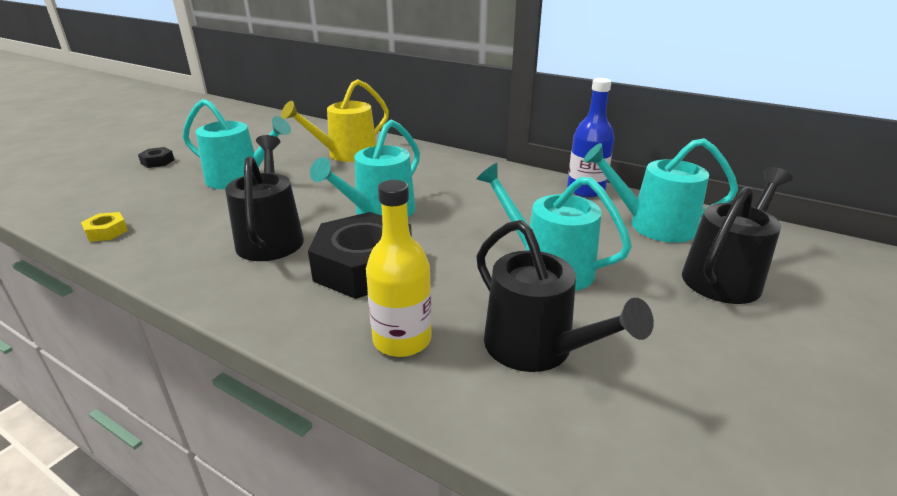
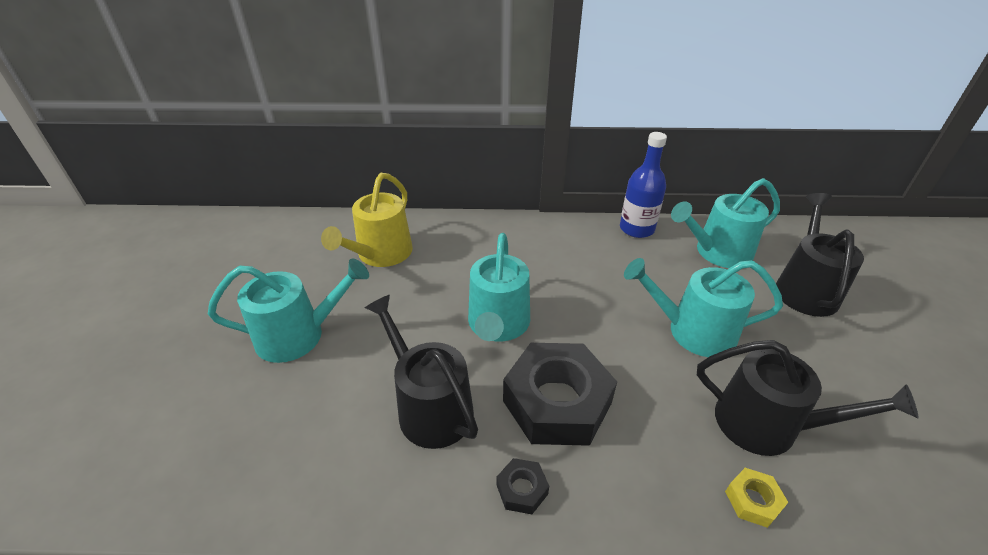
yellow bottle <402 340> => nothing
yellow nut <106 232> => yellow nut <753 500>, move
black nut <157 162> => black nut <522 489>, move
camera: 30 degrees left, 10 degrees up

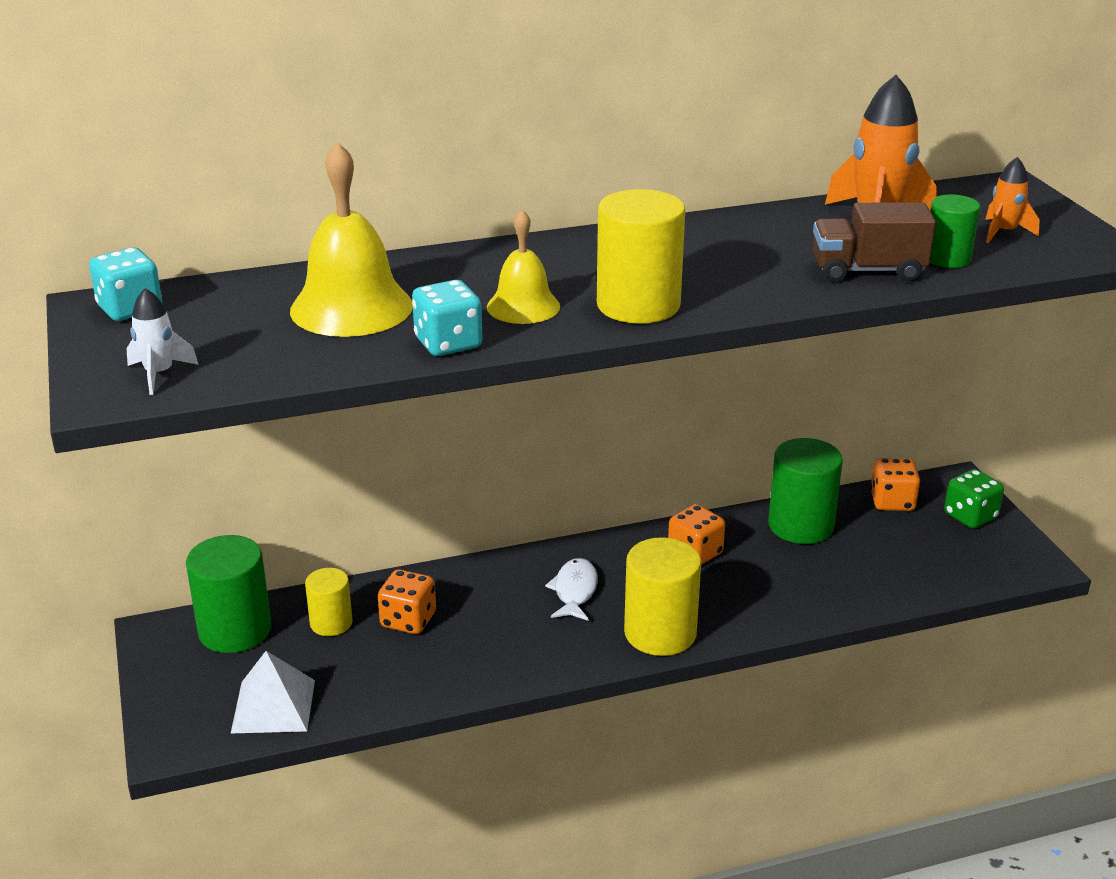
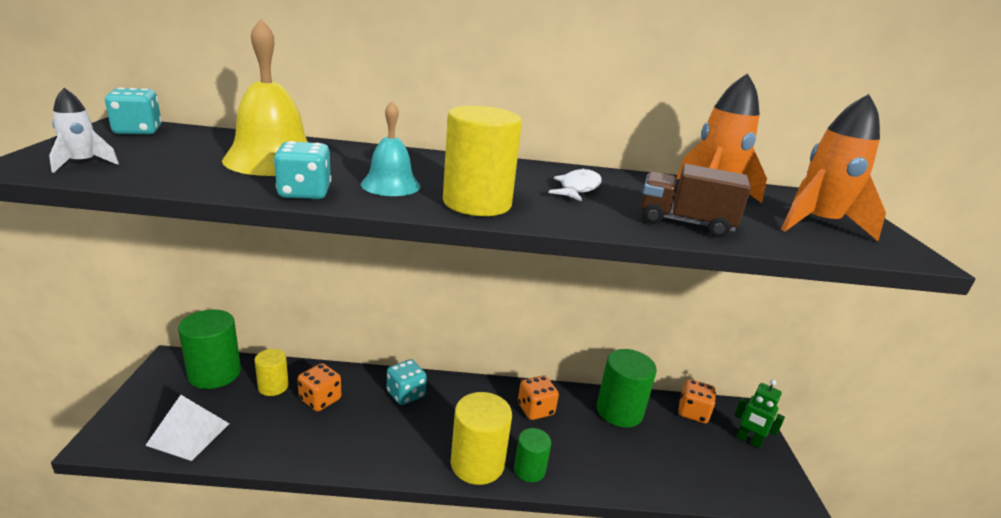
nothing => turquoise dice <406 394>
white fish <574 591> => white fish <578 188>, move
green cylinder <947 258> => green cylinder <529 470>, move
green dice <970 516> => green robot <748 441>
yellow bell <523 306> => turquoise bell <390 185>
orange rocket <1003 232> => orange rocket <817 224>, x1.91
camera: 15 degrees right, 5 degrees down

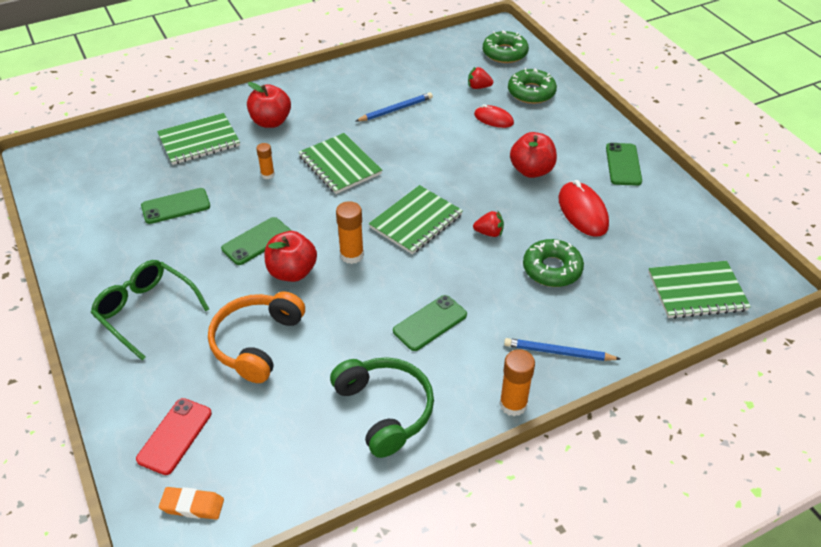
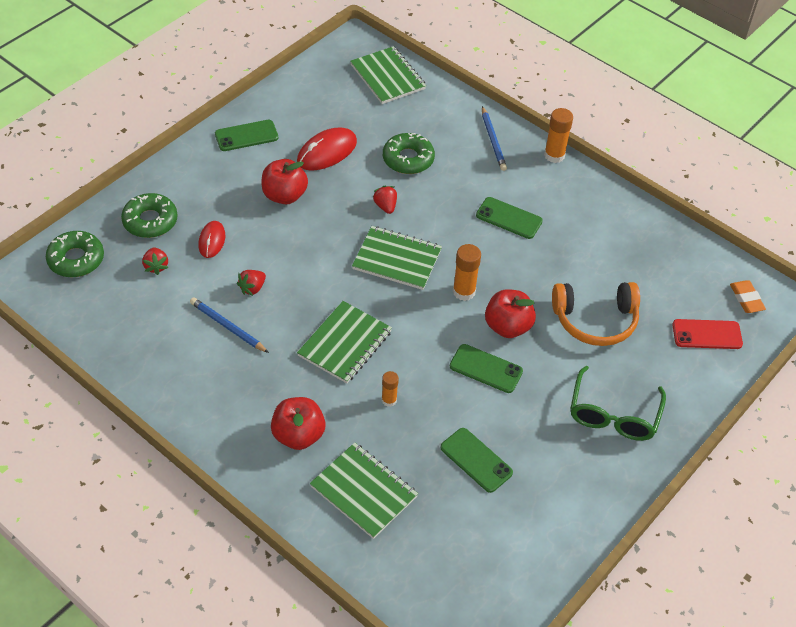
green headphones <385 410> => nothing
nothing => red strawberry <252 288>
camera: 115 degrees left, 5 degrees up

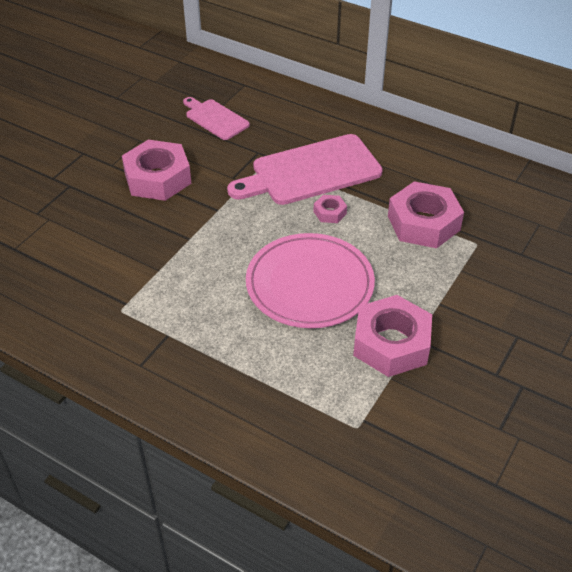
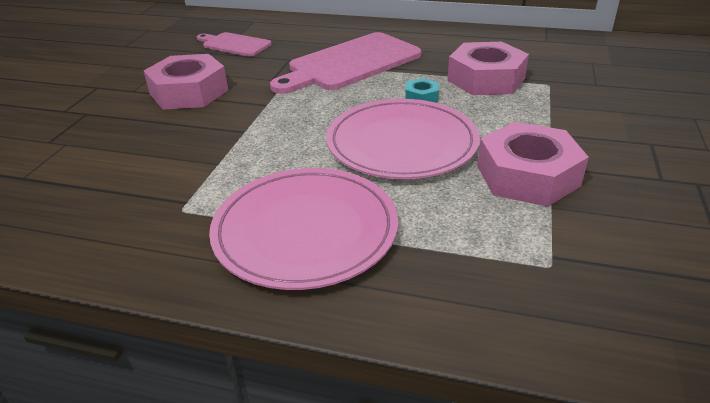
pink nut <330 212> => nothing
nothing => pink plate <305 231>
nothing => turquoise nut <421 97>
camera: 15 degrees left, 10 degrees down

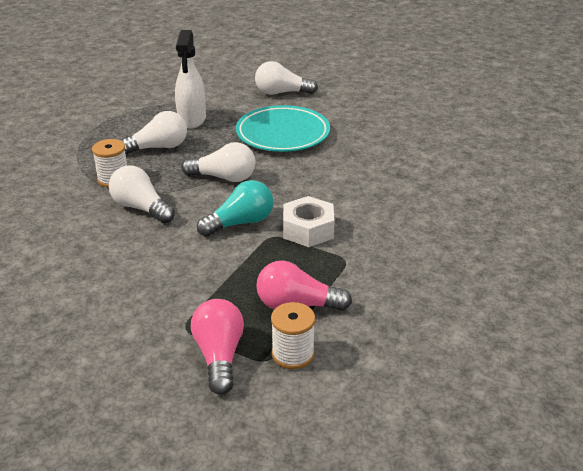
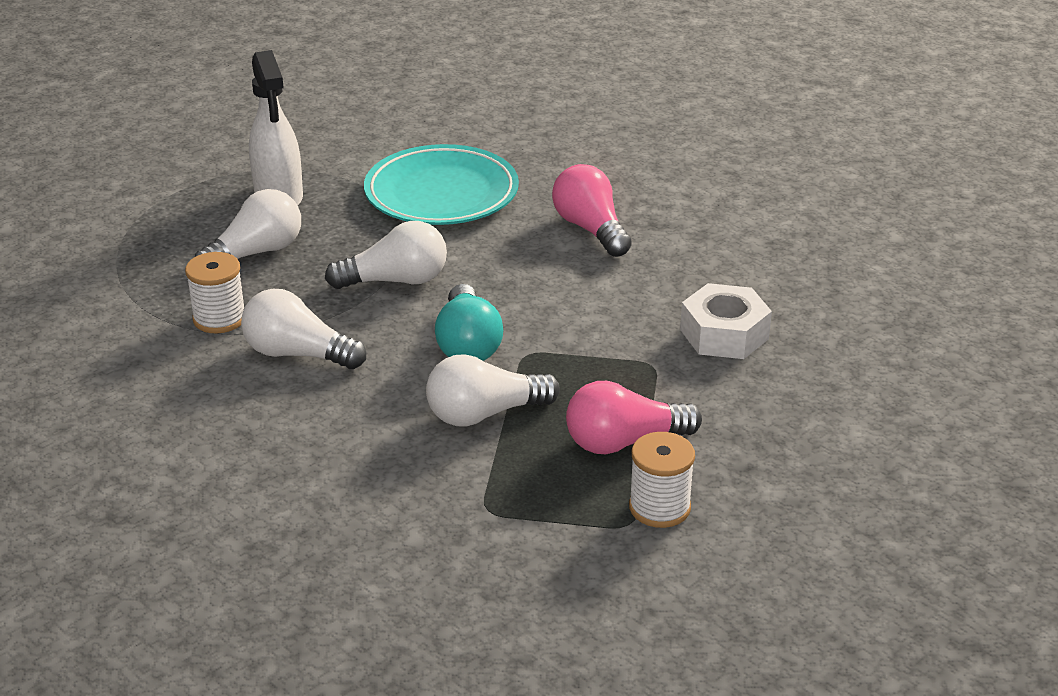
pink light bulb <219 356> => pink light bulb <590 229>, move
white light bulb <281 93> => white light bulb <484 414>, move
white nut <308 230> => white nut <724 334>, move
turquoise light bulb <240 223> => turquoise light bulb <468 344>, 135 degrees clockwise
camera: 20 degrees left, 0 degrees up

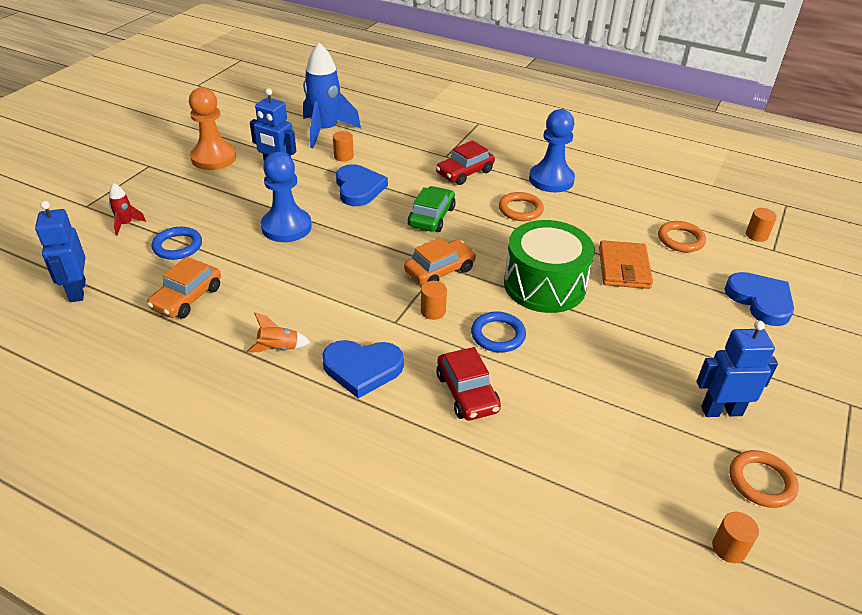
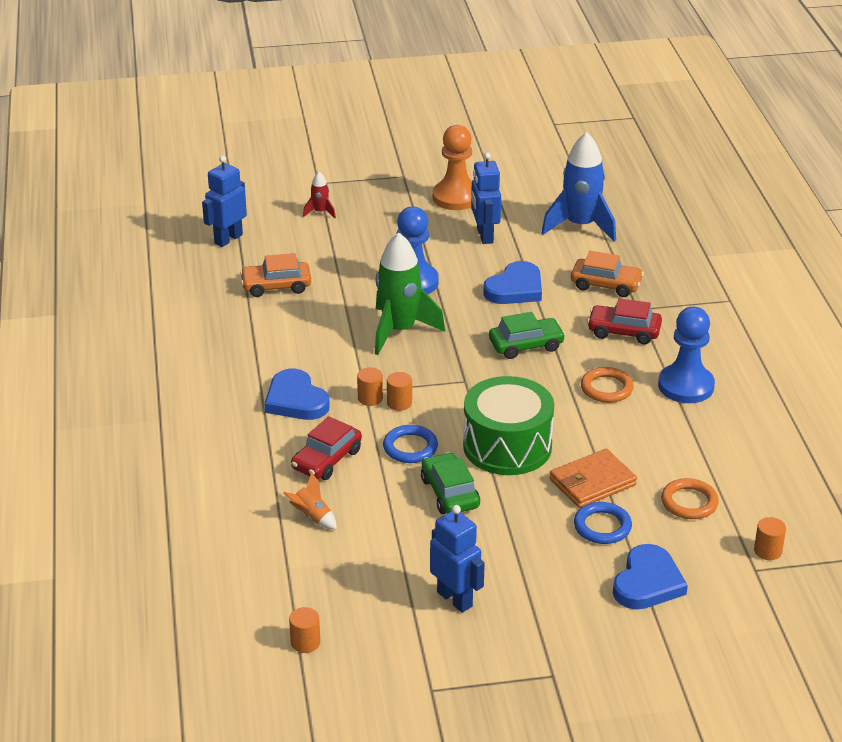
orange ring <761 481> => nothing
nothing => green rocket <399 331>
nothing => green car <450 493>
blue ring <177 246> => blue ring <602 526>, move
orange rocket <278 348> => orange rocket <312 517>, move
orange cylinder <343 156> => orange cylinder <370 398>, move
orange car <440 271> => orange car <606 285>, move
camera: 55 degrees right, 5 degrees down

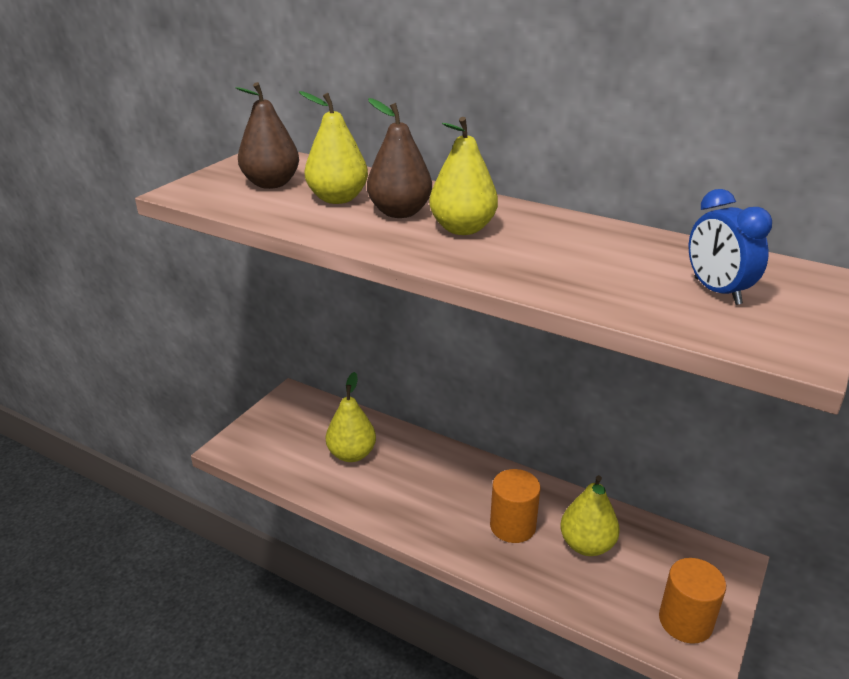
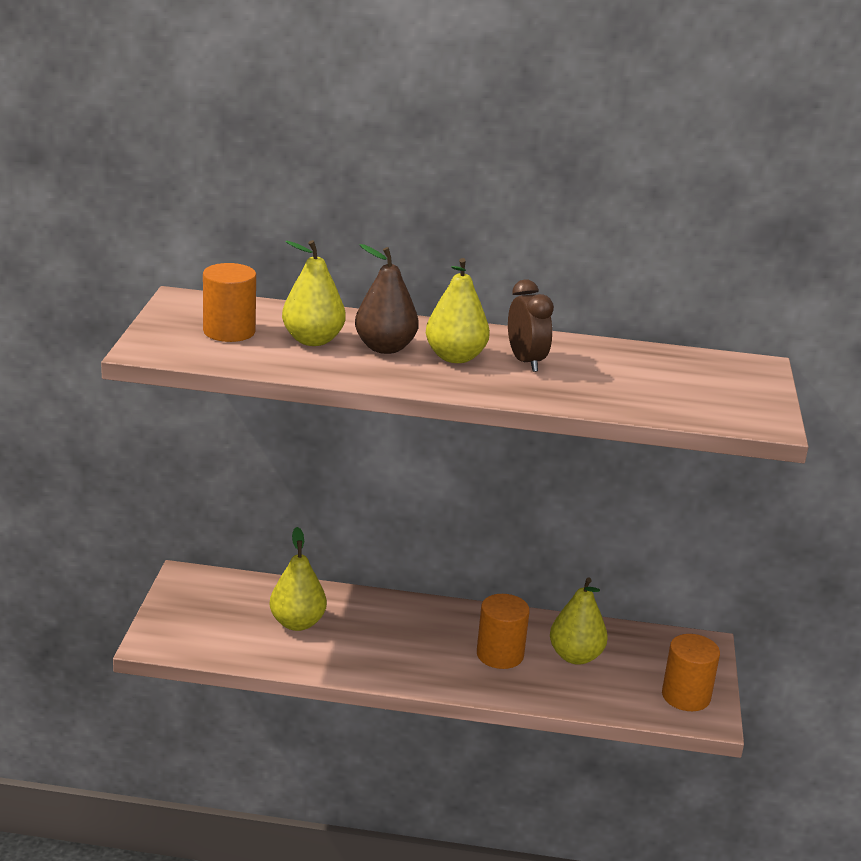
blue clock <717 291> => nothing
nothing => brown clock <526 362>
brown pear <271 184> => orange cylinder <229 331>
camera: 25 degrees left, 5 degrees down

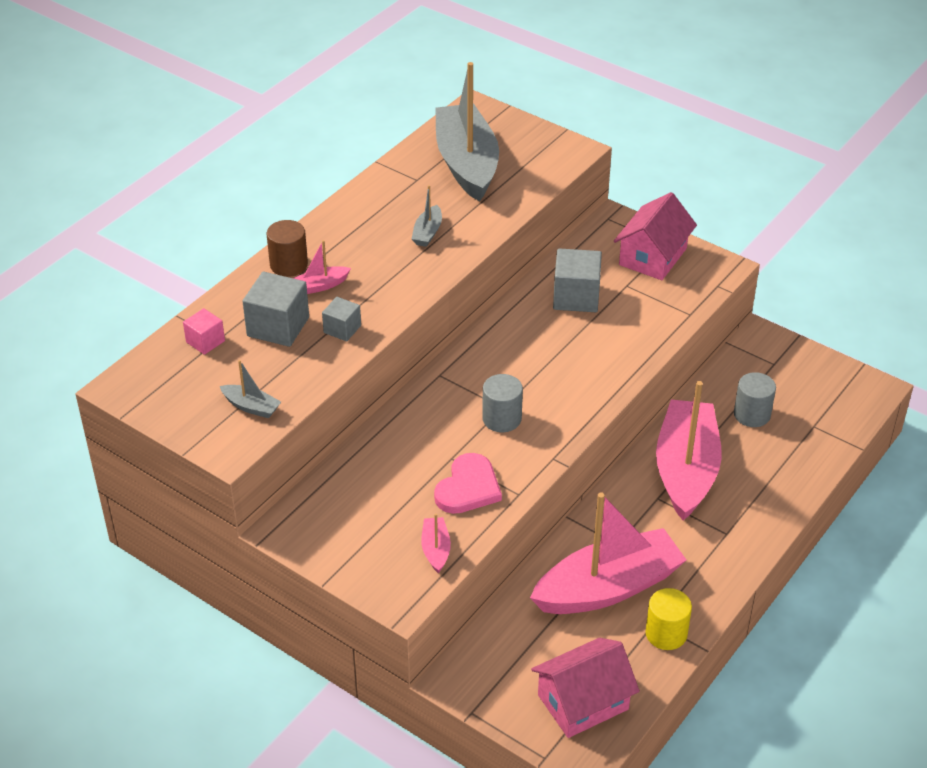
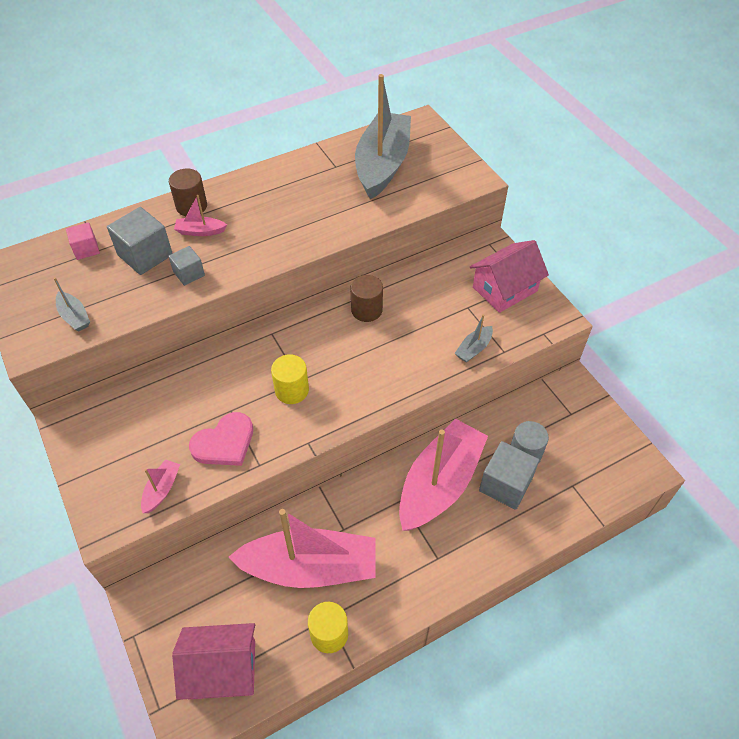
nothing => brown cylinder <366 310>
grey boat <427 233> => grey boat <473 349>, move
grey cube <576 297> => grey cube <505 485>, move
grey cylinder <502 419> => yellow cylinder <292 390>
camera: 25 degrees right, 10 degrees up

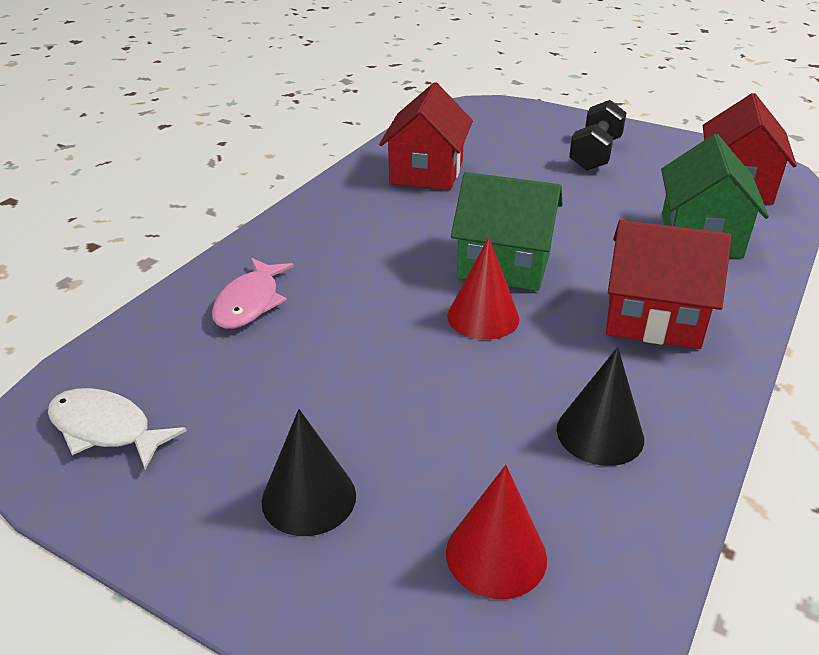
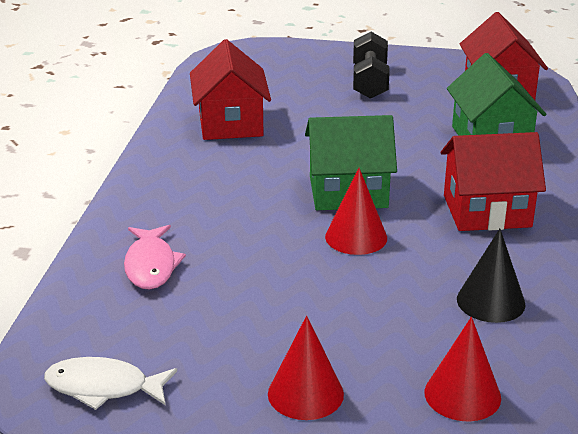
black cone <309 498> => red cone <305 393>
camera: 20 degrees left, 5 degrees down

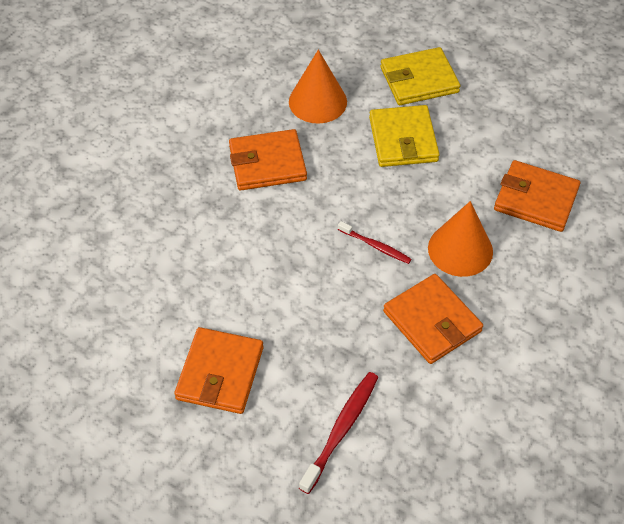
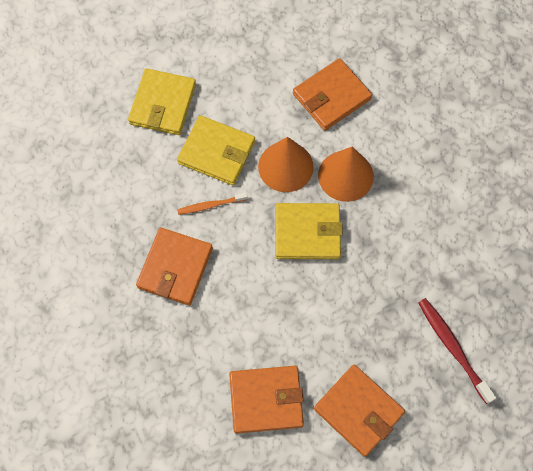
nothing => orange toothbrush <211 205>
orange cone <317 101> => orange cone <285 166>, move
orange wallet <432 321> => orange wallet <266 400>, move
red toothbrush <375 246> => yellow wallet <307 233>
camera: 60 degrees left, 15 degrees up

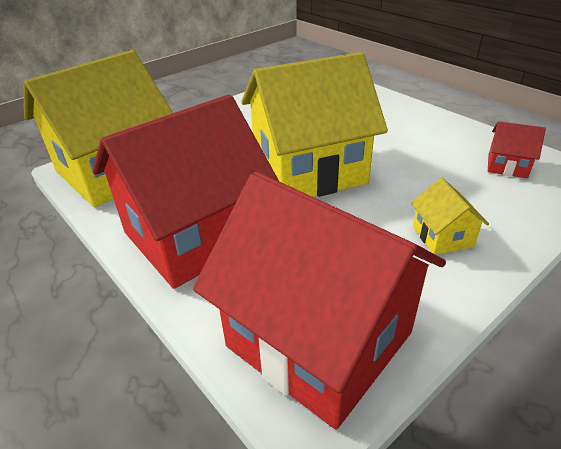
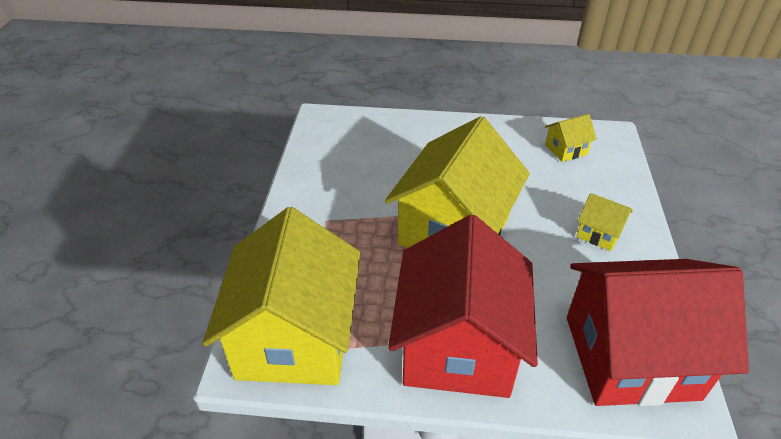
red house <507 166> => yellow house <566 149>
camera: 45 degrees left, 5 degrees up

